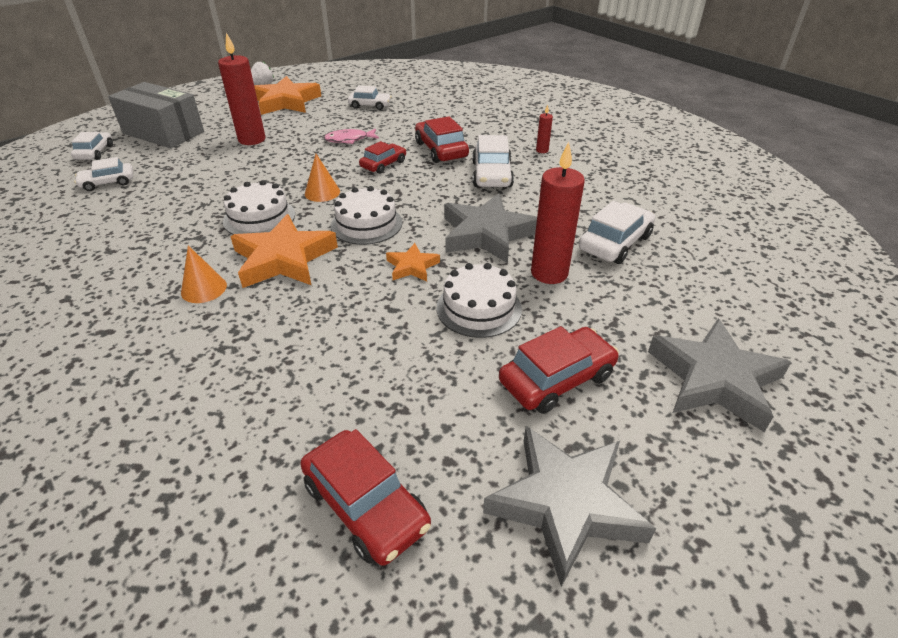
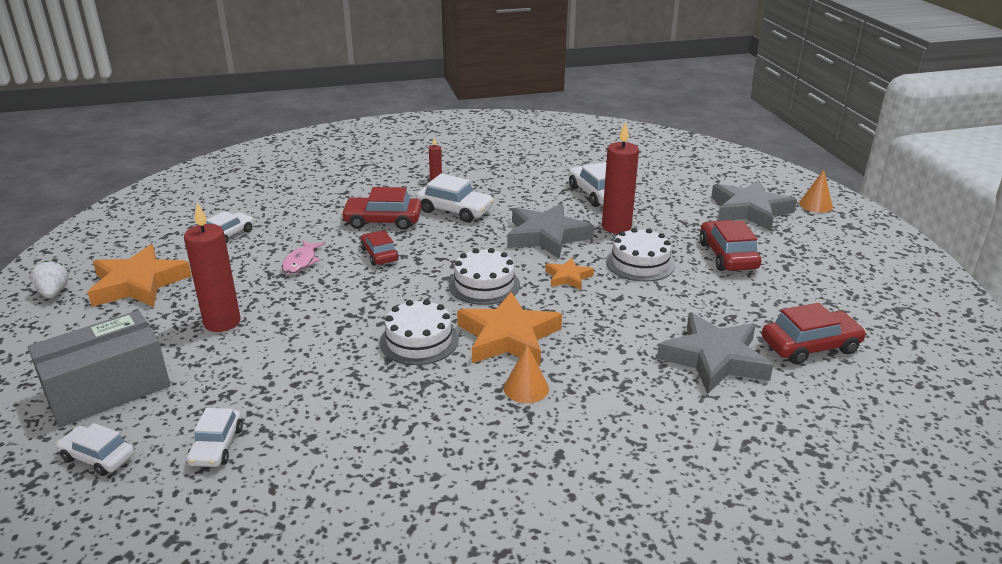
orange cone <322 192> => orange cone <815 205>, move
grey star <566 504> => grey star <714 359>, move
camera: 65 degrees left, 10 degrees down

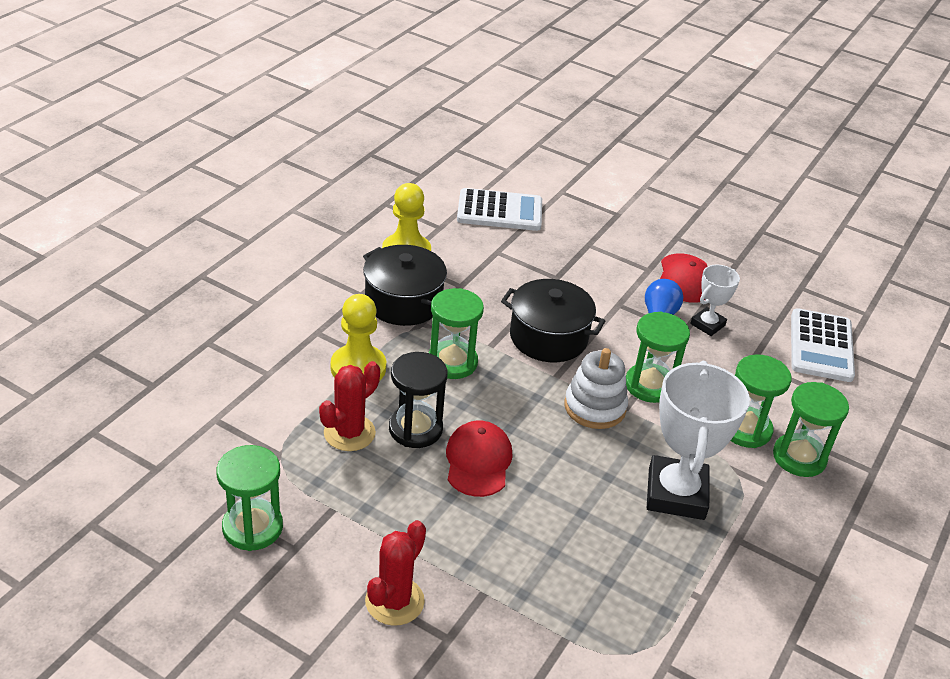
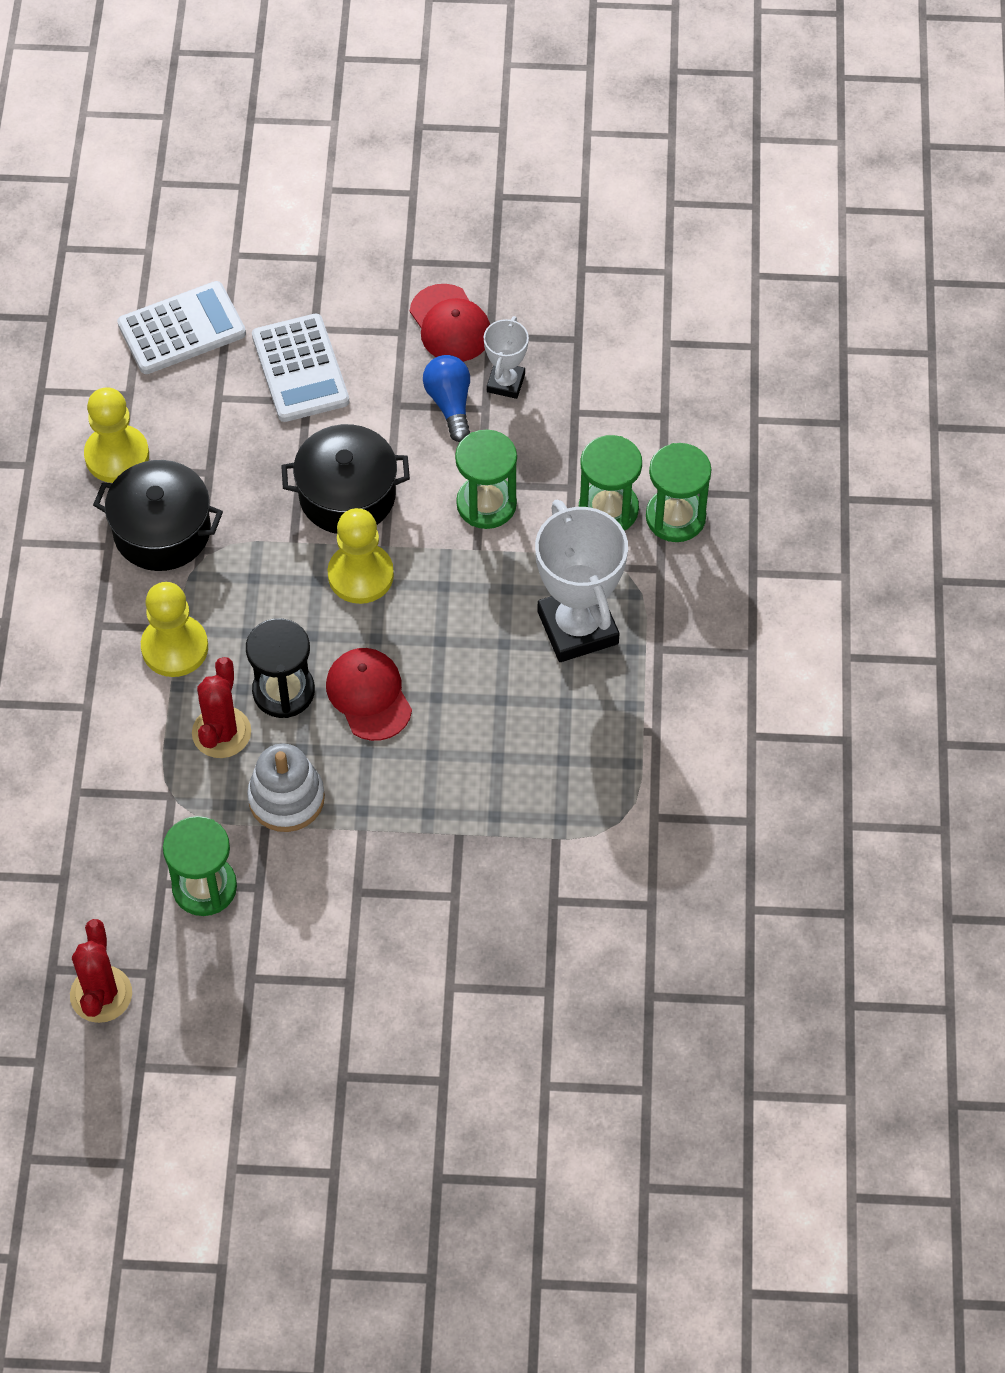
green hourglass <452 362> => nothing
nothing => yellow pawn <360 575>
red cactus <394 601> => red cactus <101 994>, move
white stacking toy <595 407> => white stacking toy <286 798>, move
white calculator <821 346> => white calculator <300 369>, move
camera: 25 degrees left, 20 degrees up

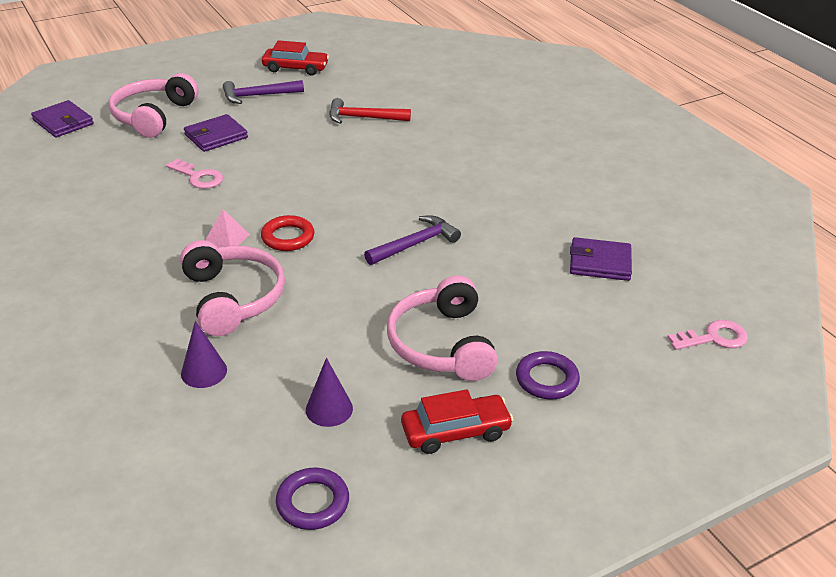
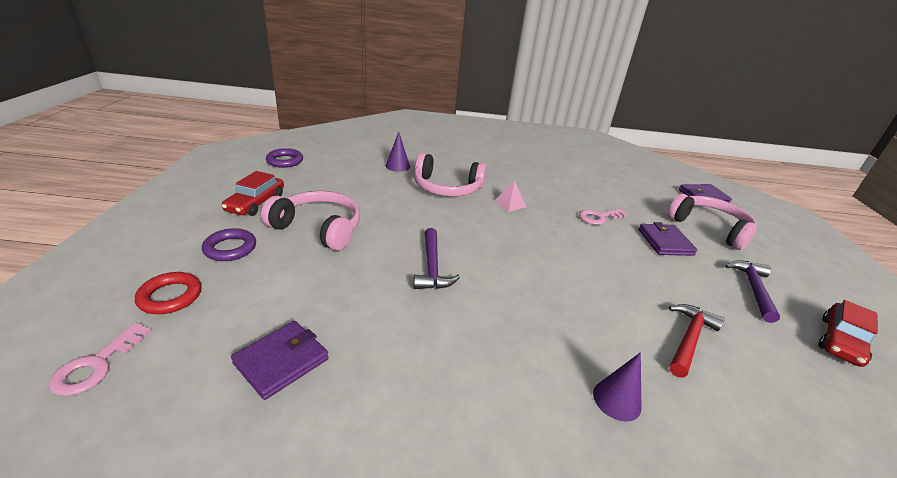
red ring <288 237> => red ring <170 296>, move
purple cone <329 409> => purple cone <616 400>, move
camera: 120 degrees right, 5 degrees down

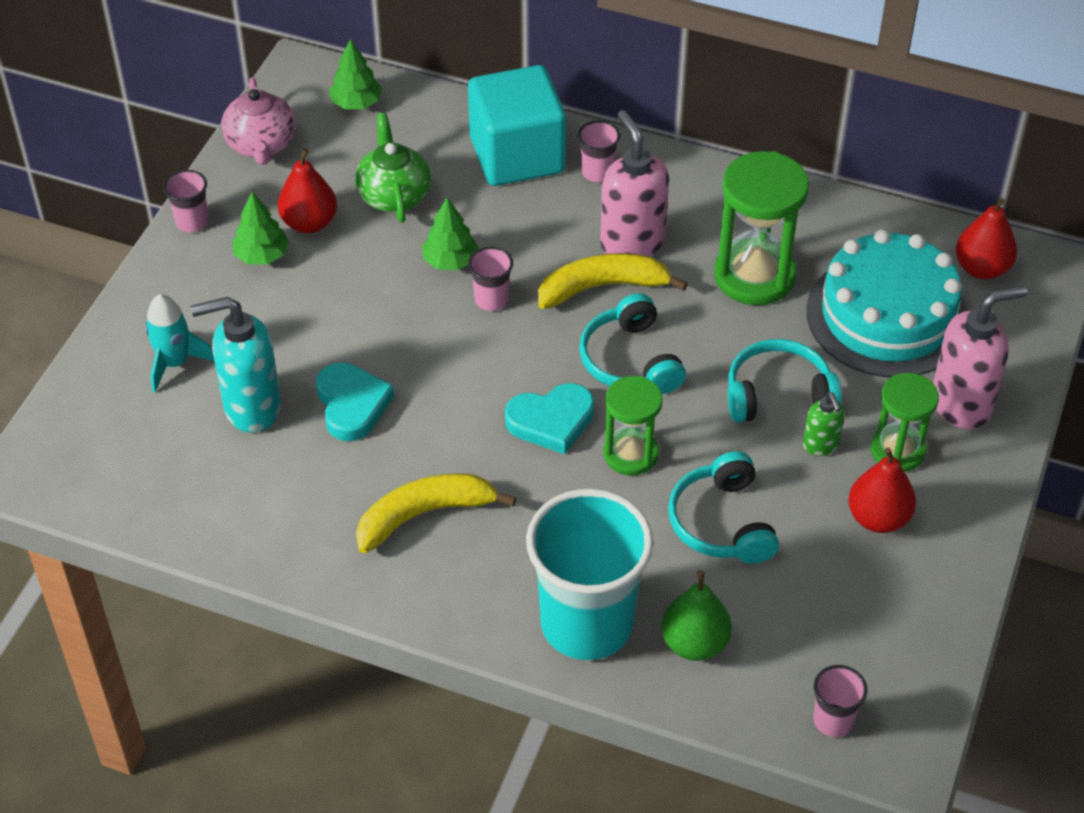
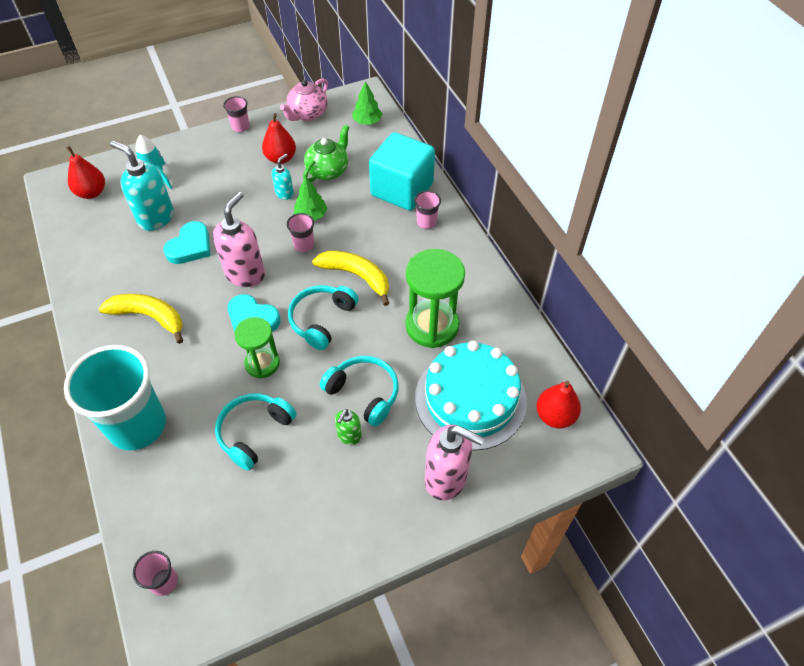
green tree <262 255> => nothing
green pear <694 643> => nothing
green hourglass <897 451> => nothing
nothing => turquoise soap dispenser <285 194>
pink soap dispenser <631 243> => pink soap dispenser <245 274>, move
red pear <878 518> => red pear <92 193>, move
camera: 45 degrees right, 5 degrees up

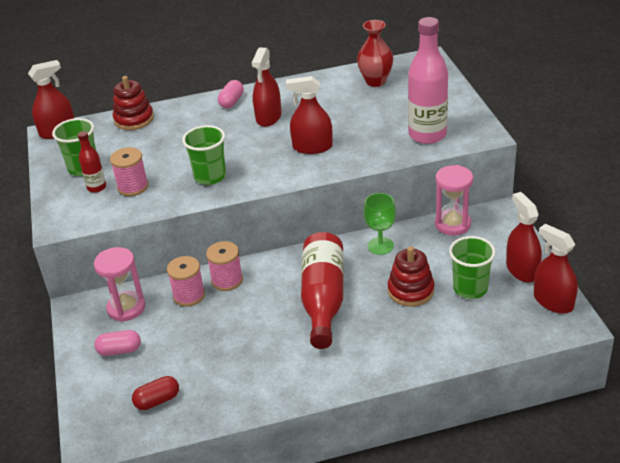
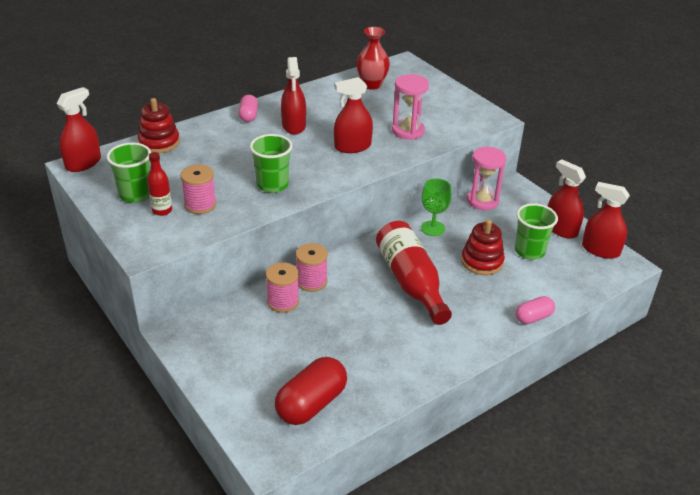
pink bottle <427 135> => nothing
pink hourglass <126 308> => pink hourglass <408 131>, move
pink capsule <119 350> => pink capsule <533 317>, move
red capsule <157 400> => red capsule <311 404>, x1.75
camera: 25 degrees left, 0 degrees up

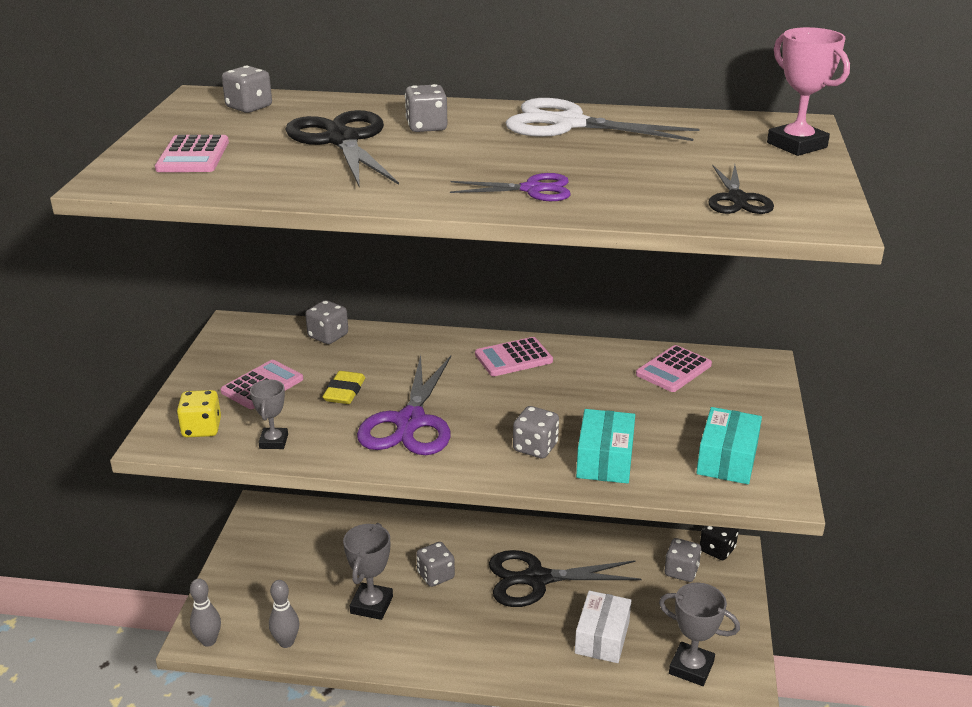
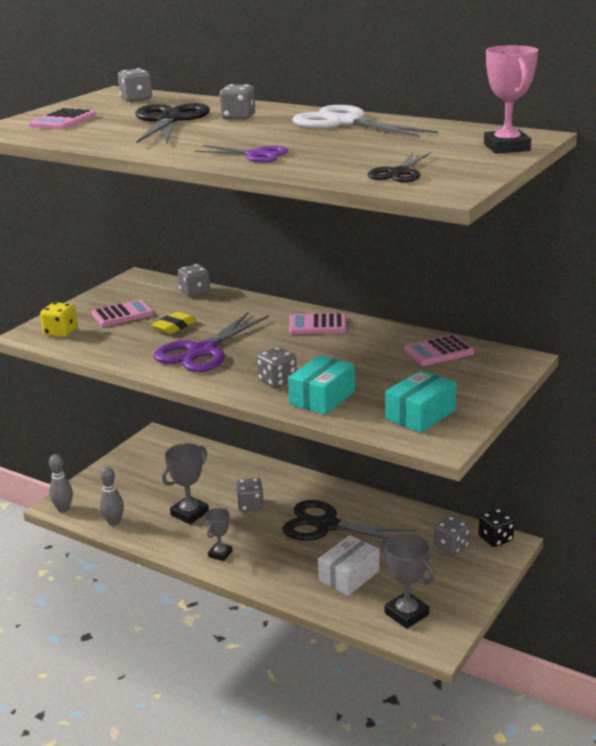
grey trophy <273 441> => grey trophy <220 554>, move
camera: 25 degrees right, 5 degrees down

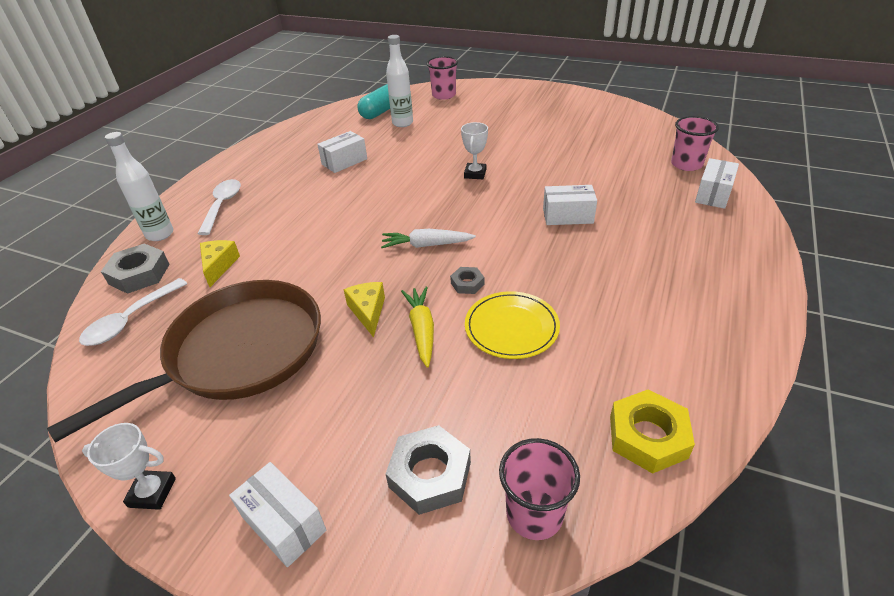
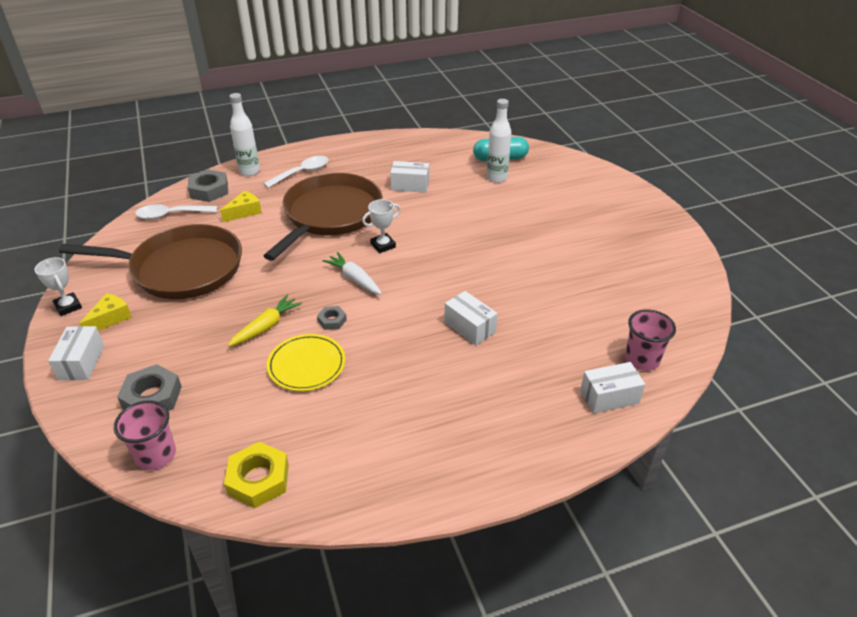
pink cup <444 95> => nothing
nothing => brown pan <330 215>
yellow cheese <368 311> => yellow cheese <110 318>, move
white trophy <475 174> => white trophy <383 245>, move
camera: 45 degrees right, 0 degrees up

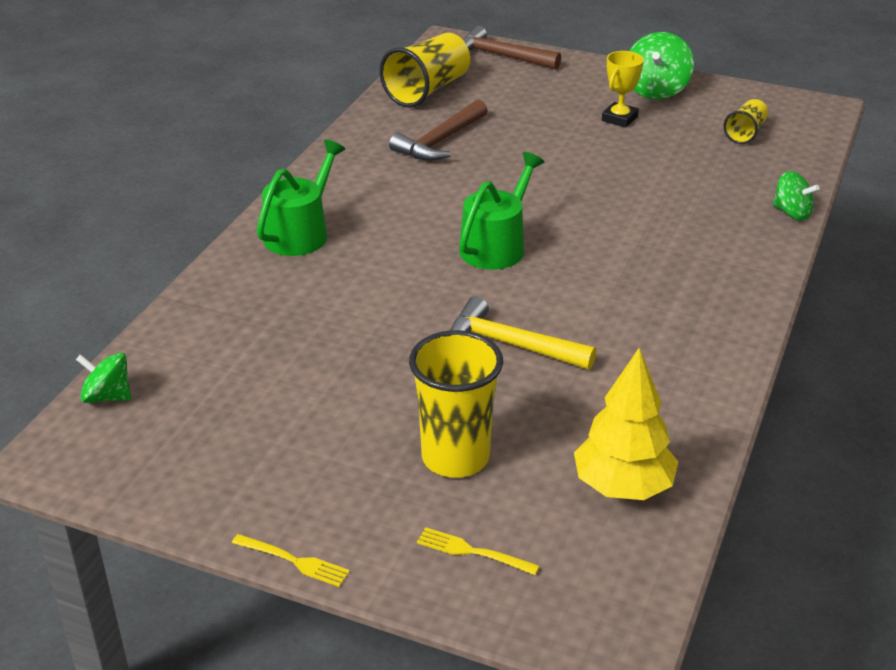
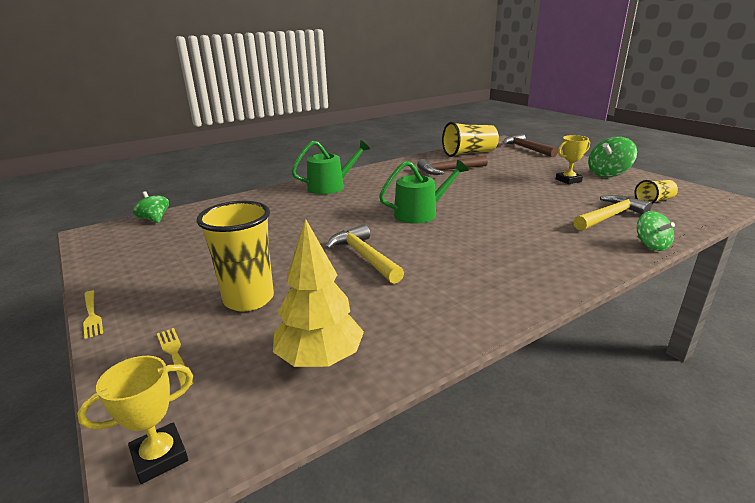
nothing => yellow trophy <160 457>
nothing => yellow hammer <610 216>
camera: 35 degrees right, 10 degrees down

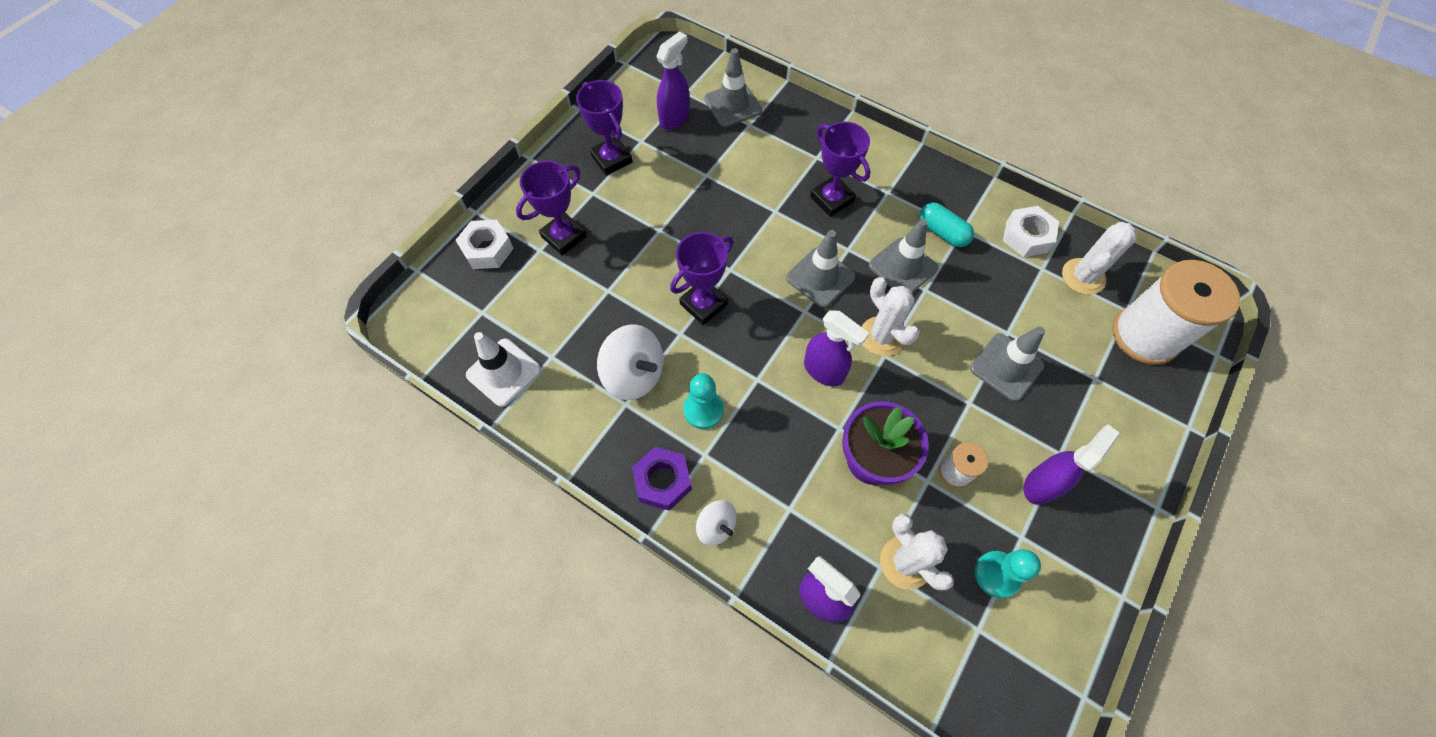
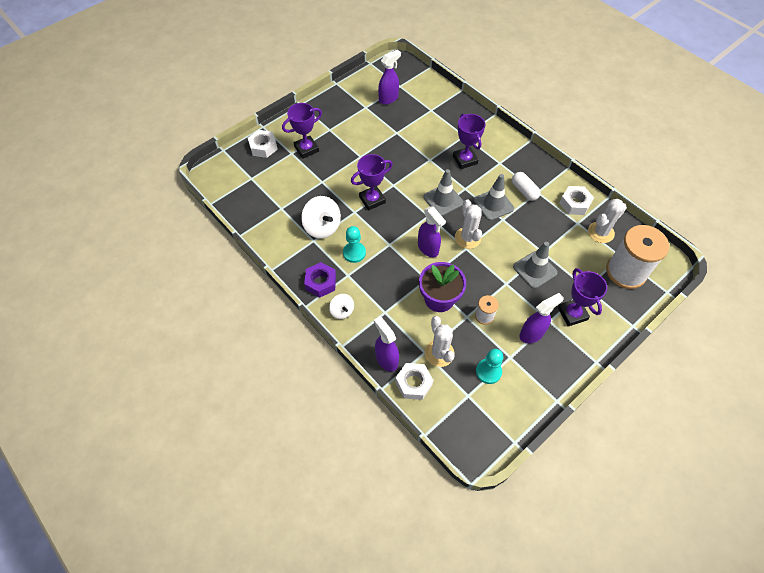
white traffic cone <504 372> => nothing
grey traffic cone <733 105> => nothing
nothing => white nut <413 383>
purple trophy <611 159> => purple trophy <572 314>, move
turquoise capsule <942 232> => white capsule <524 191>
camera: 15 degrees right, 5 degrees down

